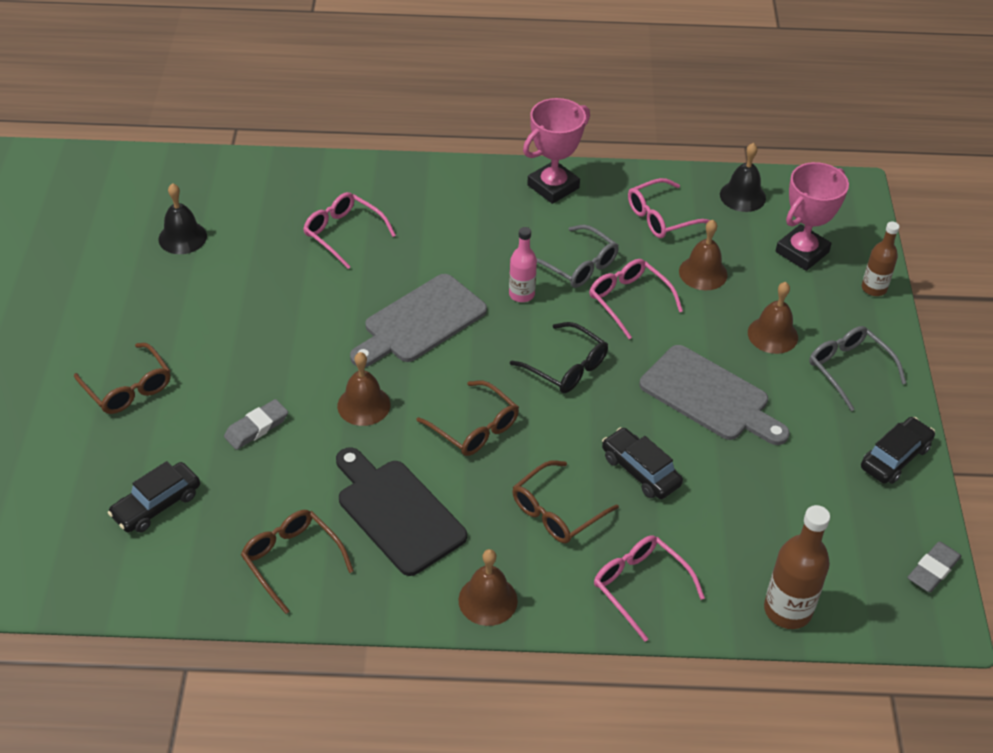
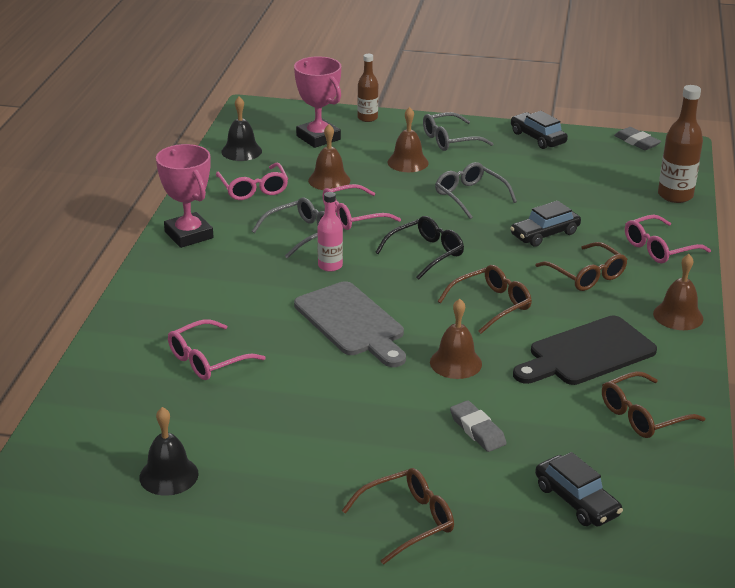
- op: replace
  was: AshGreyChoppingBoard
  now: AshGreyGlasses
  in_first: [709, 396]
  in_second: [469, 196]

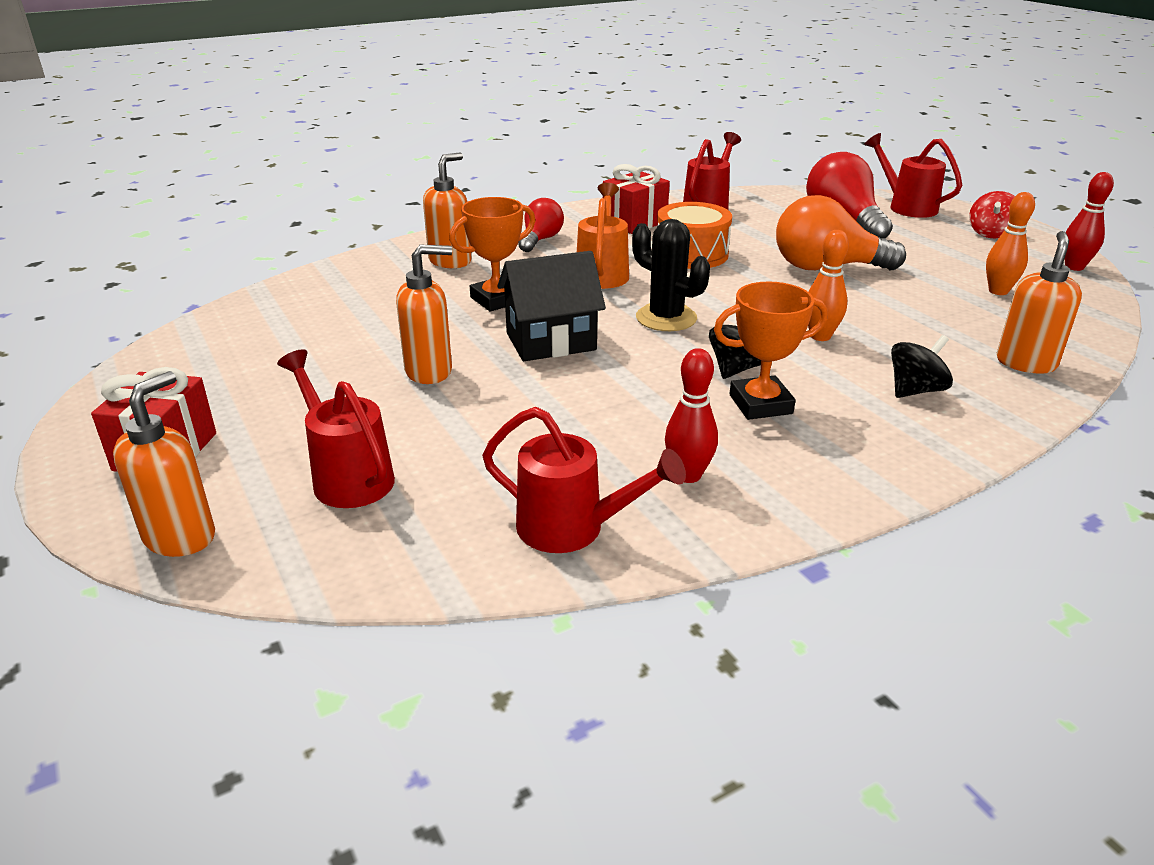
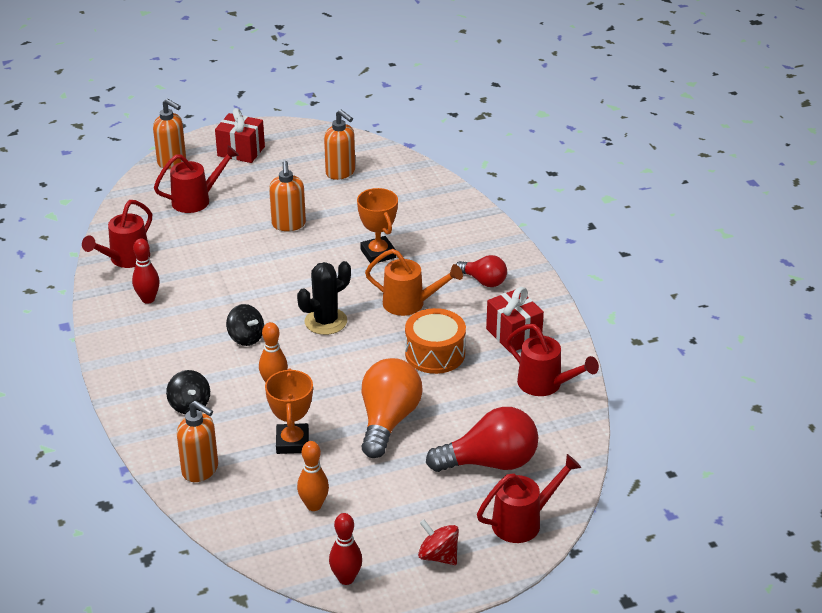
- op: move
  was: OrangeColouredPumpBottle
  in_first: [450, 261]
  in_second: [340, 172]
- op: delete
  was: JetBlackCottage
  in_first: [551, 341]
- op: move
  was: OrangeColouredAwardCup
  in_first: [760, 404]
  in_second: [292, 442]

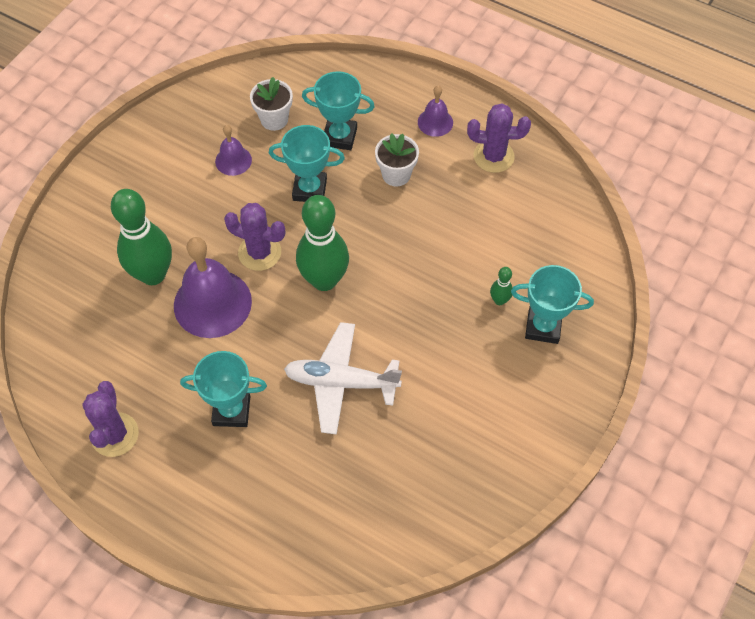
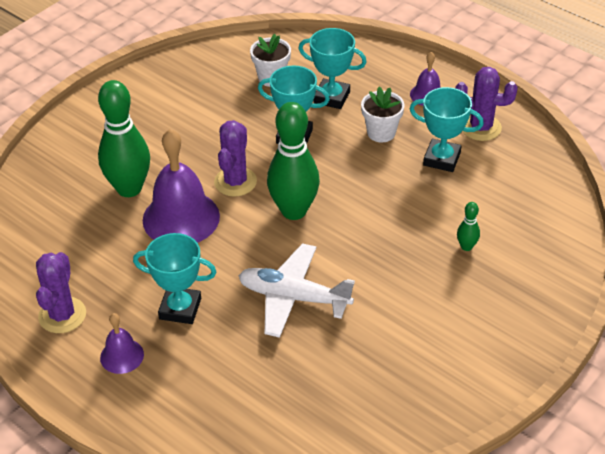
- op: move
  was: PurpleSchoolBell
  in_first: [233, 160]
  in_second: [122, 356]
- op: rotate
  was: PurpleSaguaroCactus
  in_first: [259, 252]
  in_second: [235, 182]
  clockwise: 75
- op: move
  was: AquaAwardCup
  in_first: [543, 327]
  in_second: [441, 159]

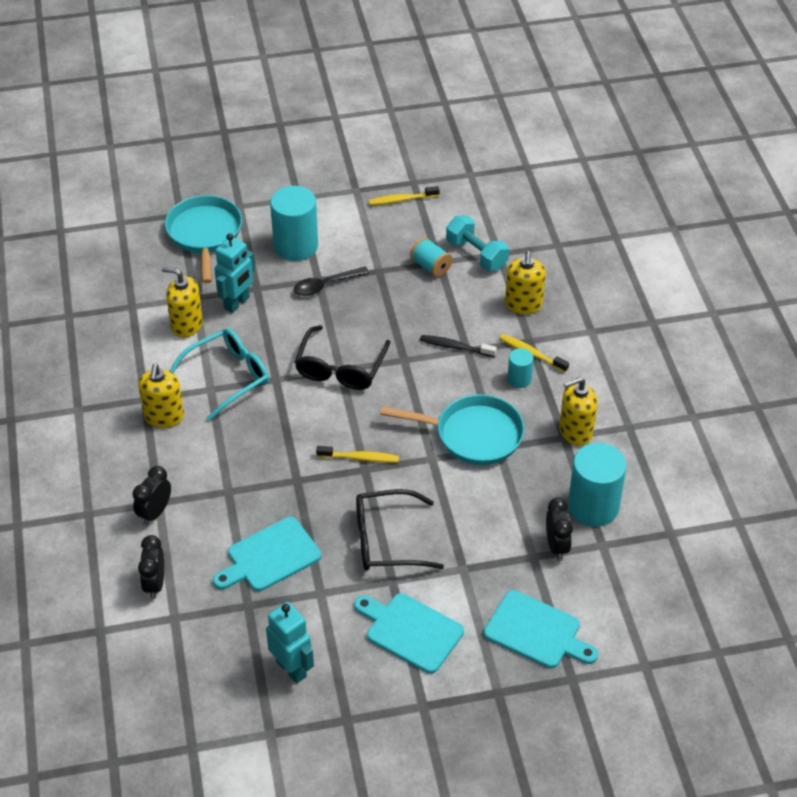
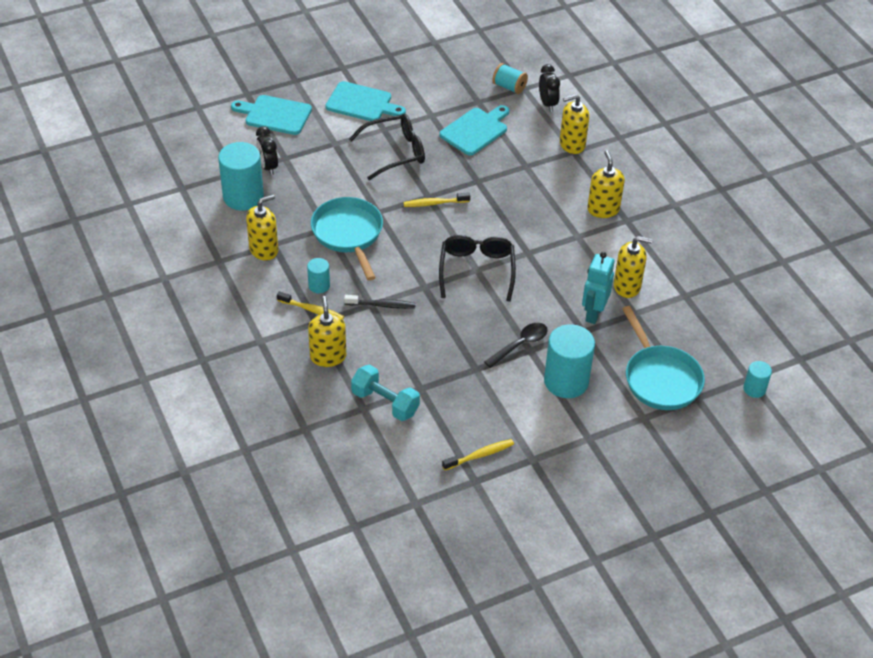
- op: replace
  was: JetBlackBedsideClock
  now: BrightYellowPumpBottle
  in_first: [155, 513]
  in_second: [572, 144]
- op: delete
  was: AquaGlasses
  in_first: [229, 376]
- op: delete
  was: AquaToyRobot
  in_first: [292, 668]
- op: rotate
  was: AquaPan
  in_first: [473, 435]
  in_second: [348, 234]
  clockwise: 75
- op: move
  was: AquaSpool
  in_first: [431, 266]
  in_second: [509, 87]
- op: insert
  now: AquaCylinder
  in_second: [754, 389]

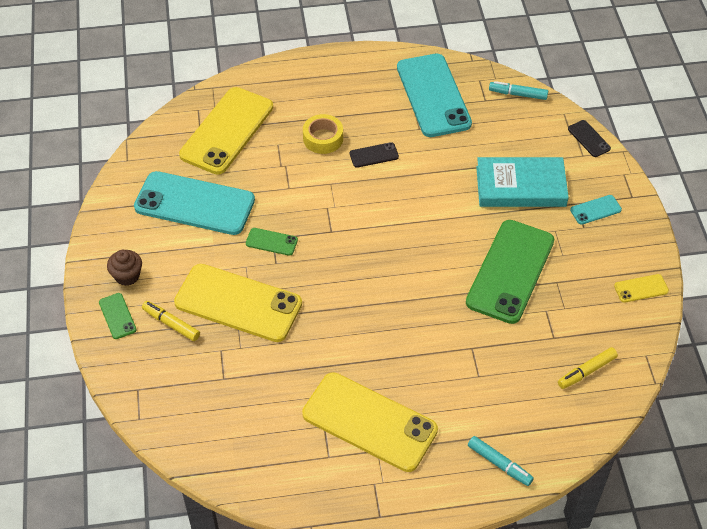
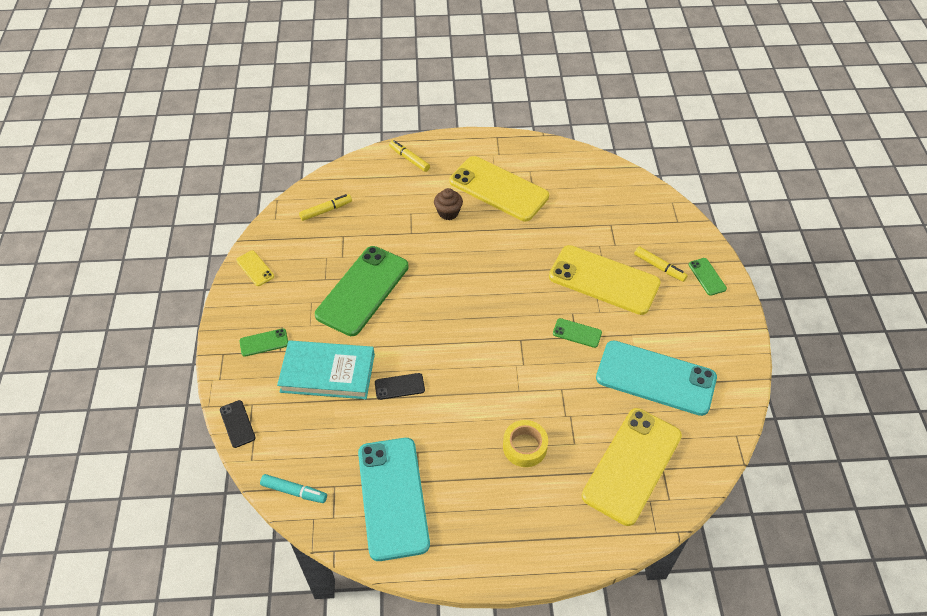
- op: move
  was: DarkBrownCupcake
  in_first: [127, 276]
  in_second: [448, 212]
- op: move
  was: JetBlackSmartphone
  in_first: [374, 155]
  in_second: [399, 386]
- op: recolor
  was: AquaMarkerPen
  now: BrightYellowMarkerPen
  in_first: [499, 464]
  in_second: [409, 159]
- op: recolor
  was: AquaSmartphone
  now: GreenSmartphone
  in_first: [595, 210]
  in_second: [264, 342]
- op: rotate
  was: BrightYellowSmartphone
  in_first: [641, 288]
  in_second: [255, 268]
  clockwise: 60

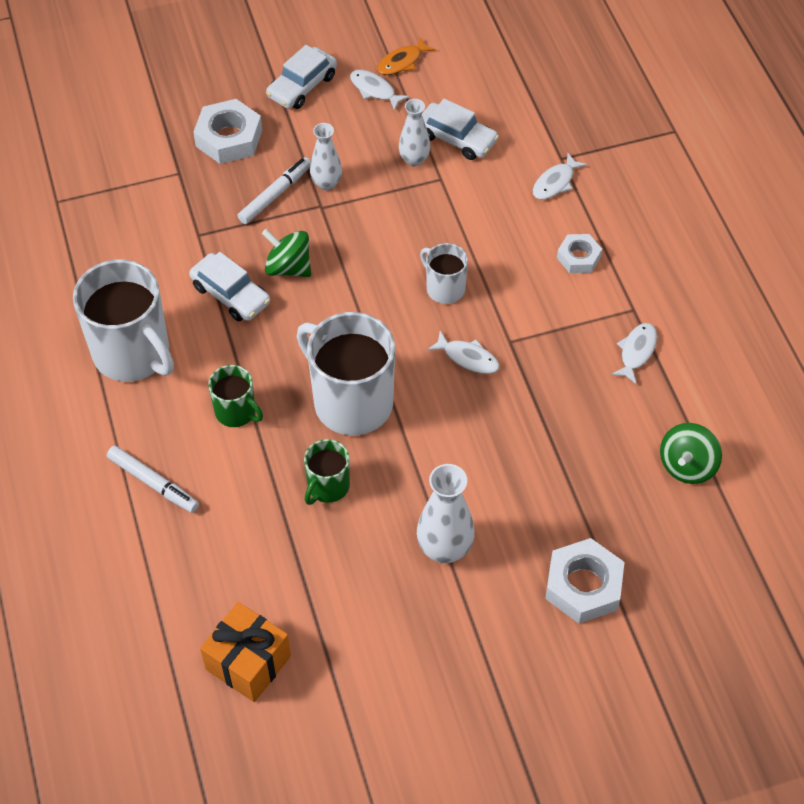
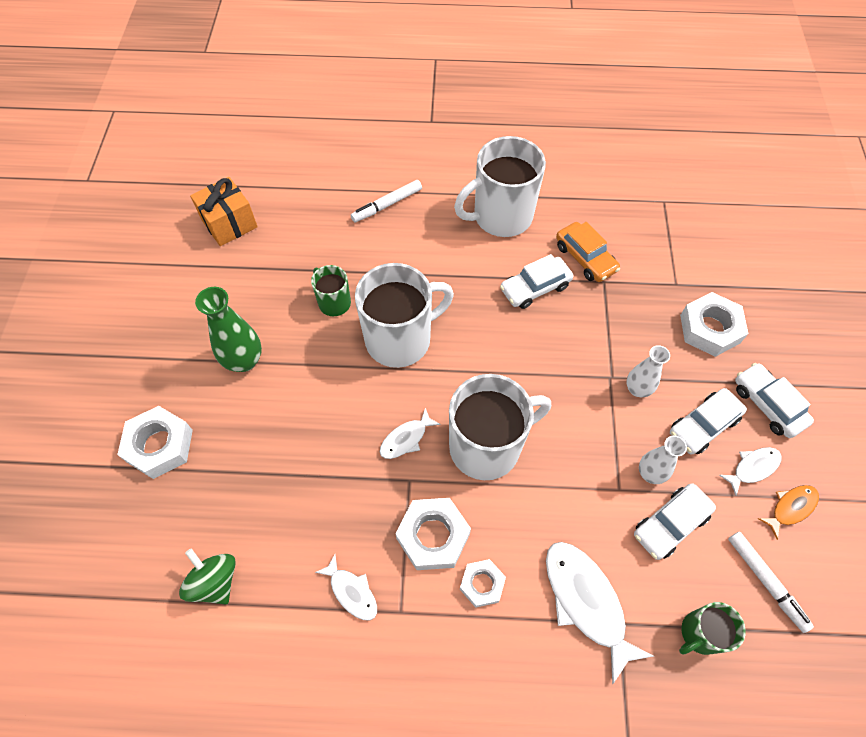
- op: move
  was: GreenTeaMug
  in_first: [236, 412]
  in_second: [700, 633]
- op: move
  was: PureWhiteMarkerPen
  in_first: [275, 195]
  in_second: [766, 581]
- op: delete
  was: GreenToyTop
  in_first: [288, 267]
- op: rotate
  was: OrangeColouredFish
  in_first: [402, 62]
  in_second: [790, 508]
  clockwise: 75
- op: recolor
  was: PureWhiteTallVase
  now: GreenTallVase
  in_first: [444, 548]
  in_second: [244, 360]
- op: resize
  was: PureWhiteTeaMug
  in_first: [444, 288]
  in_second: [487, 446]
  ratio: 1.95
- op: resize
  was: PureWhiteFish
  in_first: [555, 182]
  in_second: [586, 602]
  ratio: 1.81
- op: insert
  now: PureWhiteHexNut
  in_second: [433, 536]
- op: insert
  now: OrangeColouredCar
  in_second: [585, 258]
- op: insert
  now: PureWhiteCar
  in_second: [703, 425]

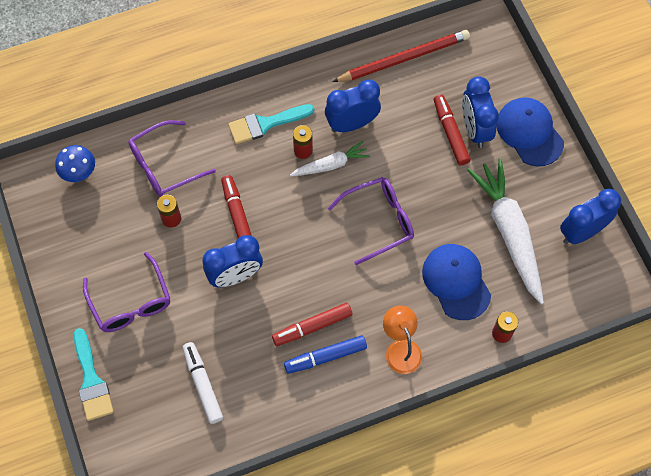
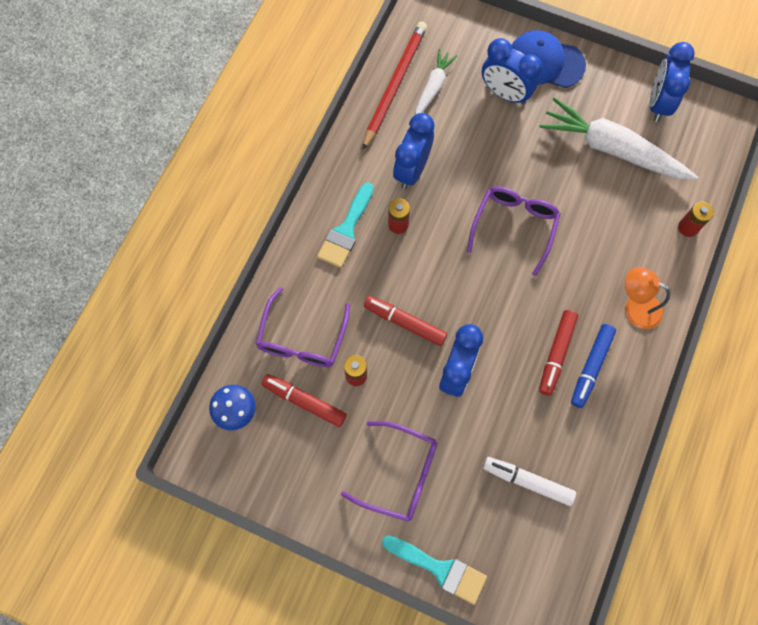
- op: move
  was: PureWhiteToyCarrot
  in_first: [331, 165]
  in_second: [433, 87]
- op: delete
  was: RoyalBlueCap
  in_first: [456, 282]
- op: move
  was: RedMarkerPen
  in_first: [450, 133]
  in_second: [304, 401]

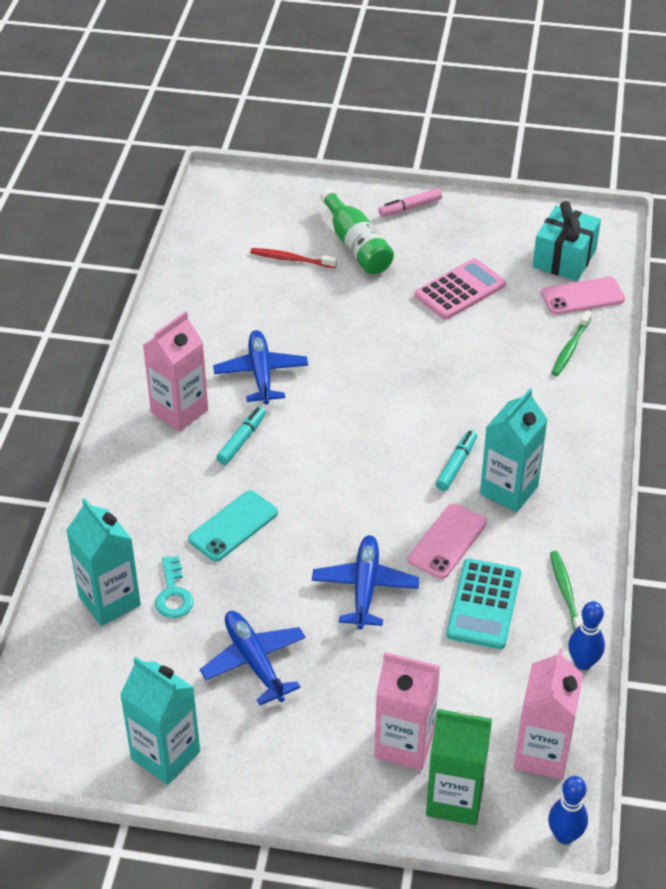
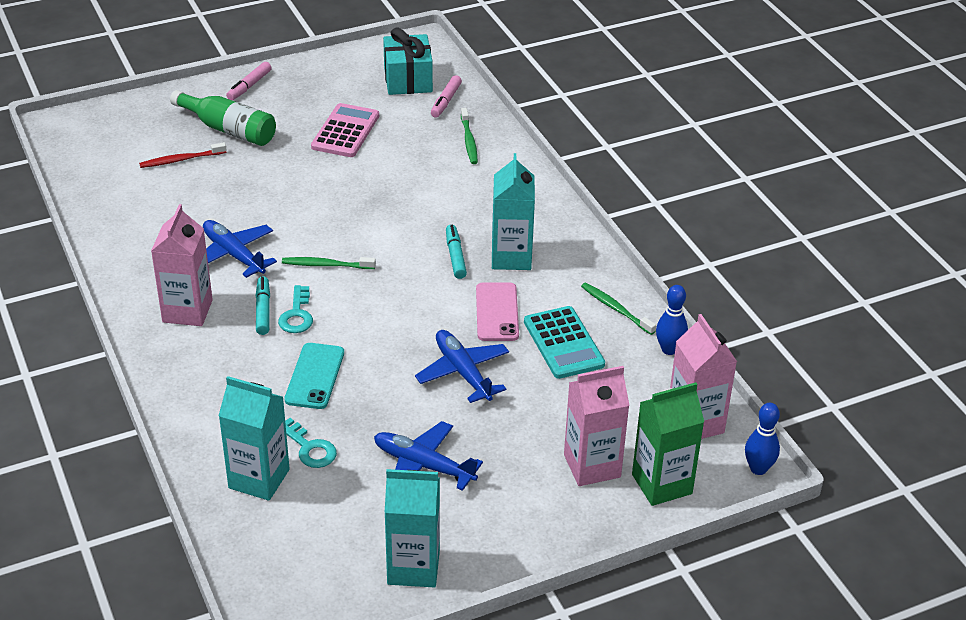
- op: replace
  was: RosePinkSmartphone
  now: RosePinkMarkerPen
  in_first: [582, 296]
  in_second: [445, 101]
- op: insert
  now: AquaLatchkey
  in_second: [297, 315]
- op: insert
  now: GreenToothBrush
  in_second: [326, 265]

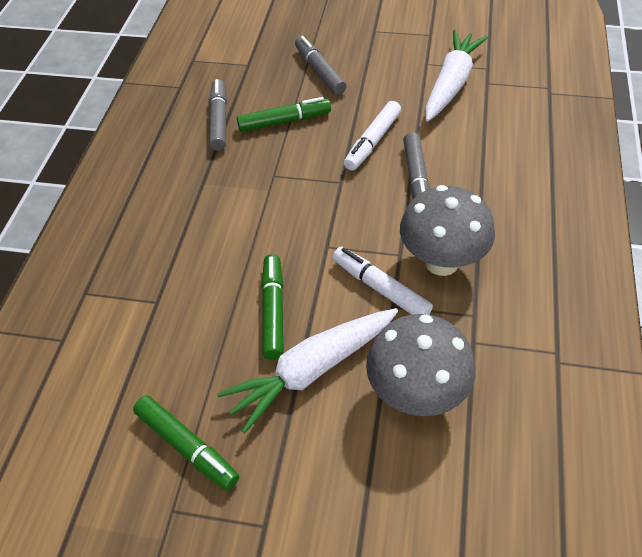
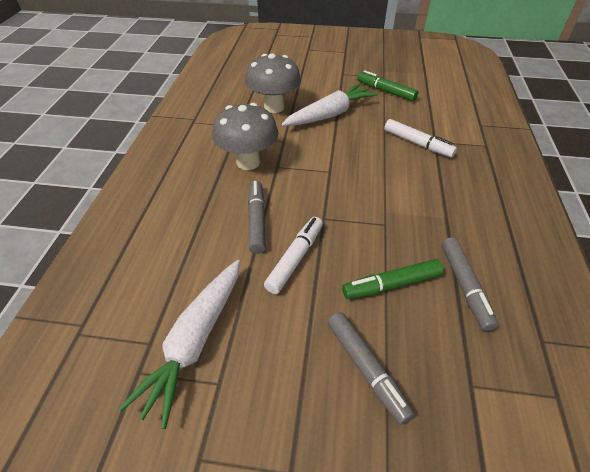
- op: delete
  was: GreenMarkerPen
  in_first: [273, 311]
- op: move
  was: PureWhiteMarkerPen
  in_first: [380, 288]
  in_second: [417, 144]

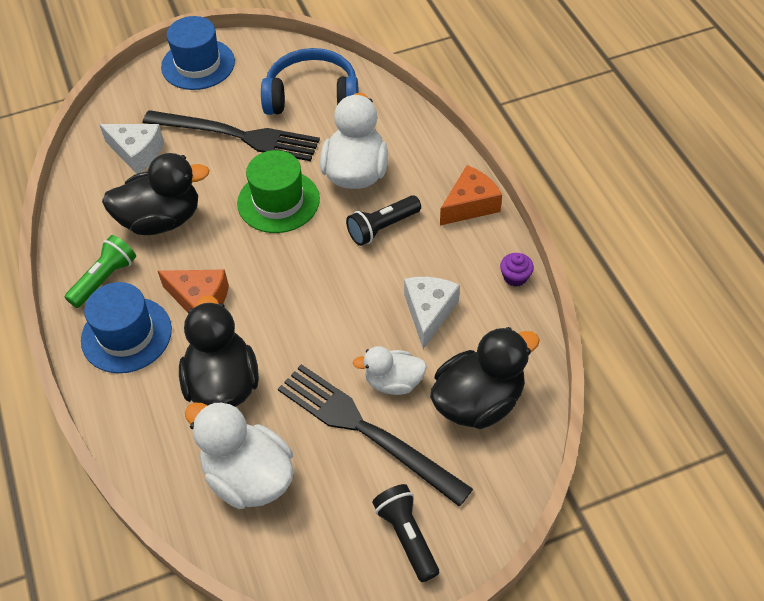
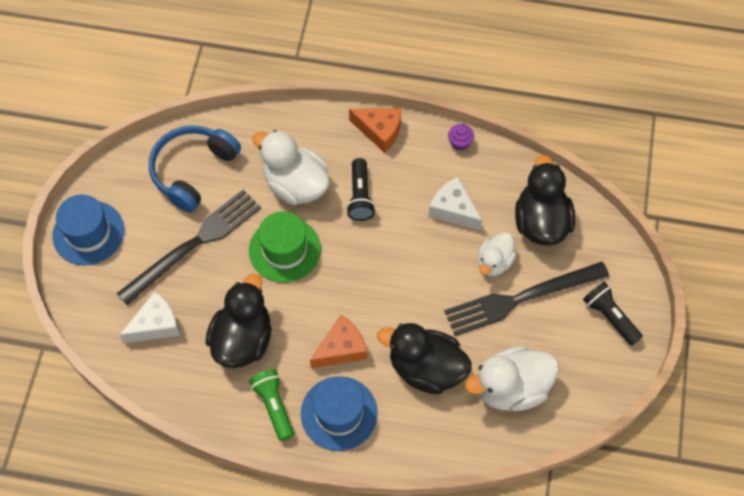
- op: rotate
  was: JetBlackFlashlight
  in_first: [407, 536]
  in_second: [610, 317]
  clockwise: 45
- op: rotate
  was: OrangeColouredCheese
  in_first: [470, 205]
  in_second: [379, 131]
  clockwise: 120

